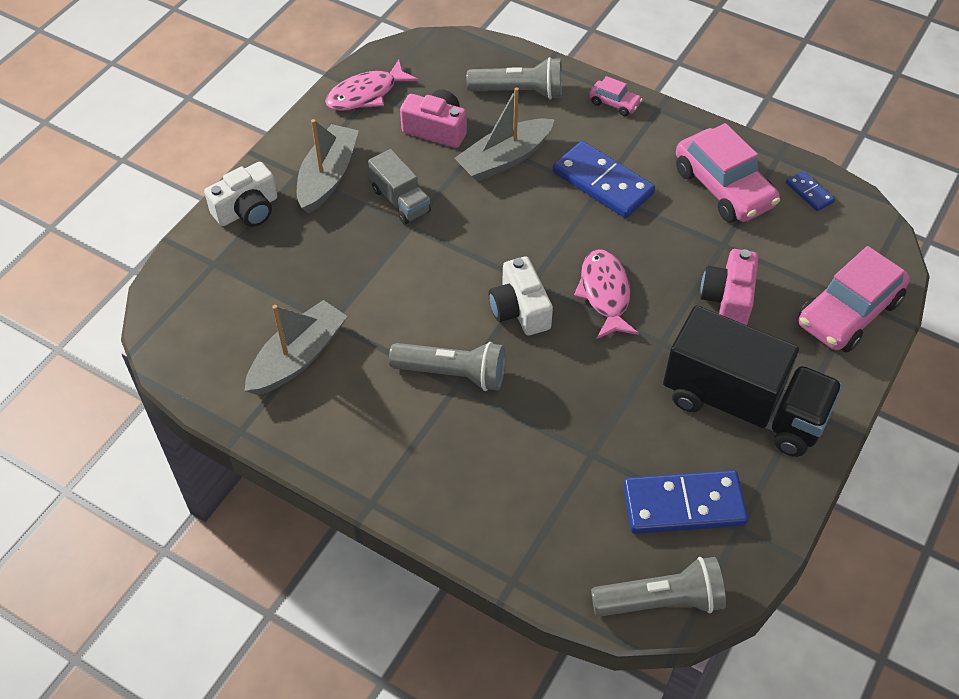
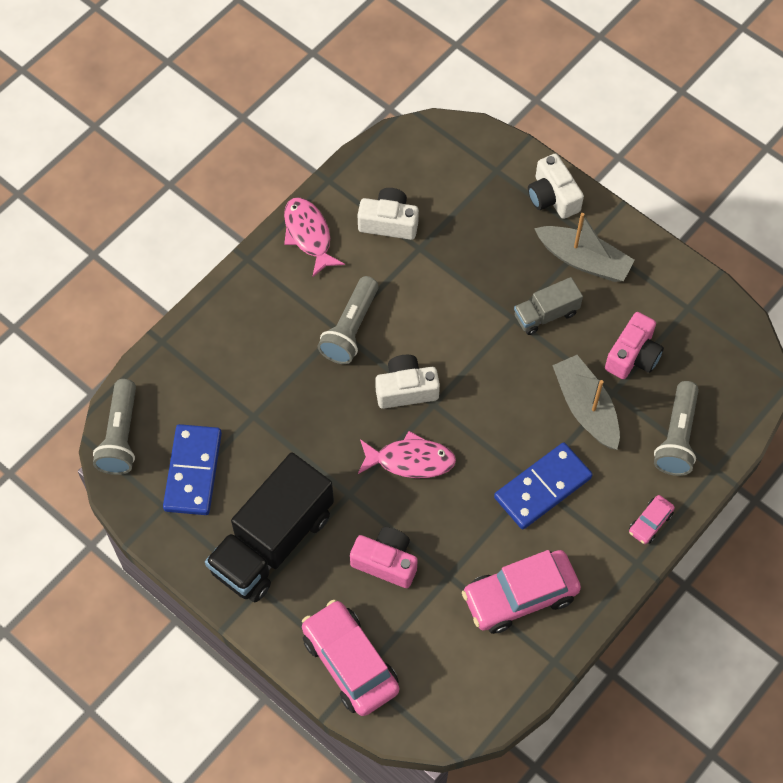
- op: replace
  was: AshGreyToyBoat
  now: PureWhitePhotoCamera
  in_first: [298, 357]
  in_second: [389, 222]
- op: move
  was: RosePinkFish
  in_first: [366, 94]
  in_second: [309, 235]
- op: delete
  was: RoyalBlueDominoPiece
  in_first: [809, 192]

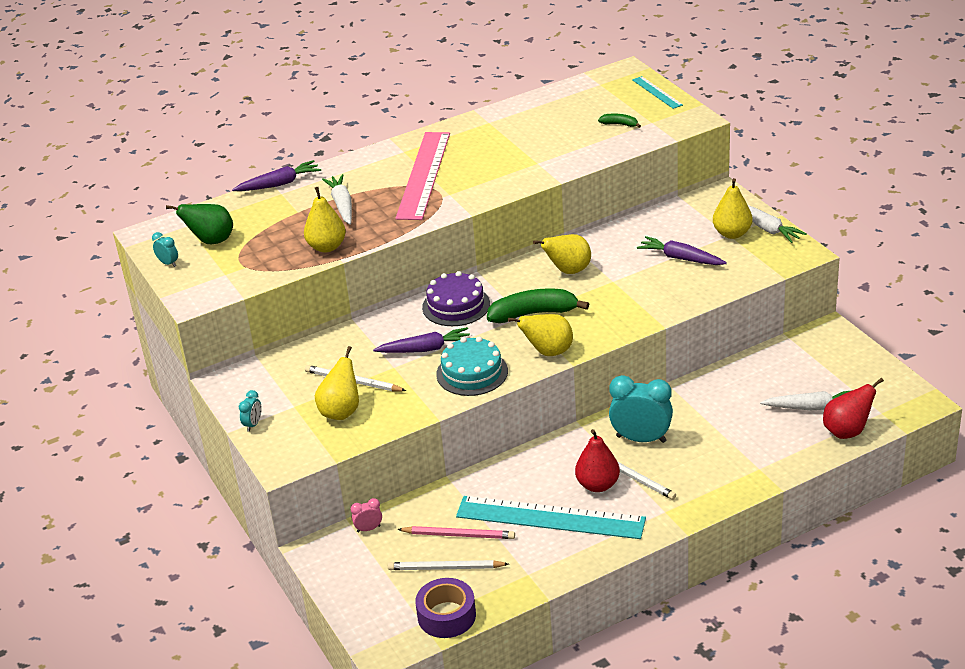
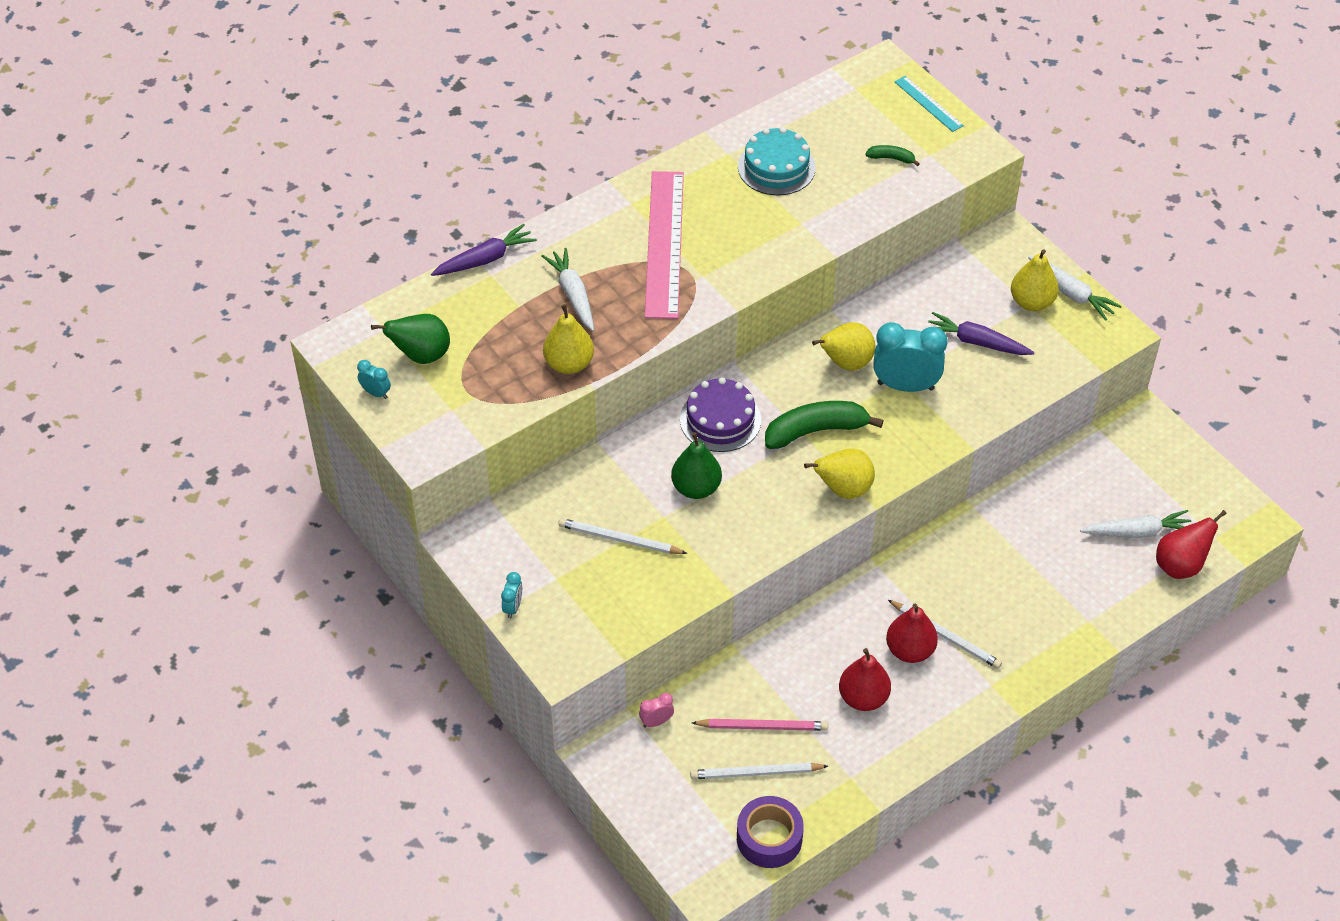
- op: delete
  was: BrightYellowToyPear
  in_first: [341, 411]
- op: replace
  was: PurpleToyCarrot
  now: GreenToyPear
  in_first: [425, 349]
  in_second: [696, 488]
- op: move
  was: AquaLayerCake
  in_first: [472, 373]
  in_second: [776, 167]
- op: replace
  was: AquaRuler
  now: RedToyPear
  in_first: [550, 517]
  in_second: [863, 698]
- op: move
  was: AquaBedsideClock
  in_first: [641, 439]
  in_second: [905, 386]

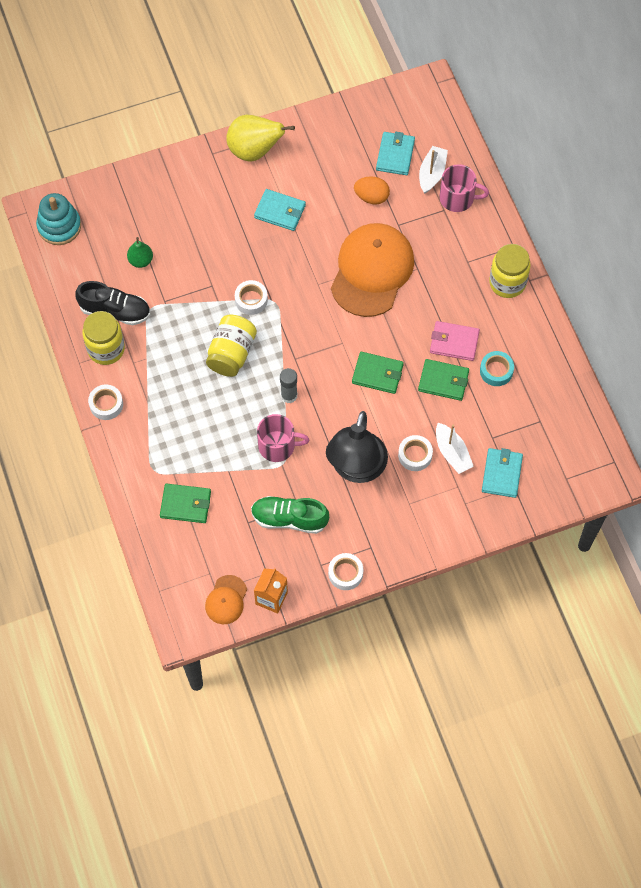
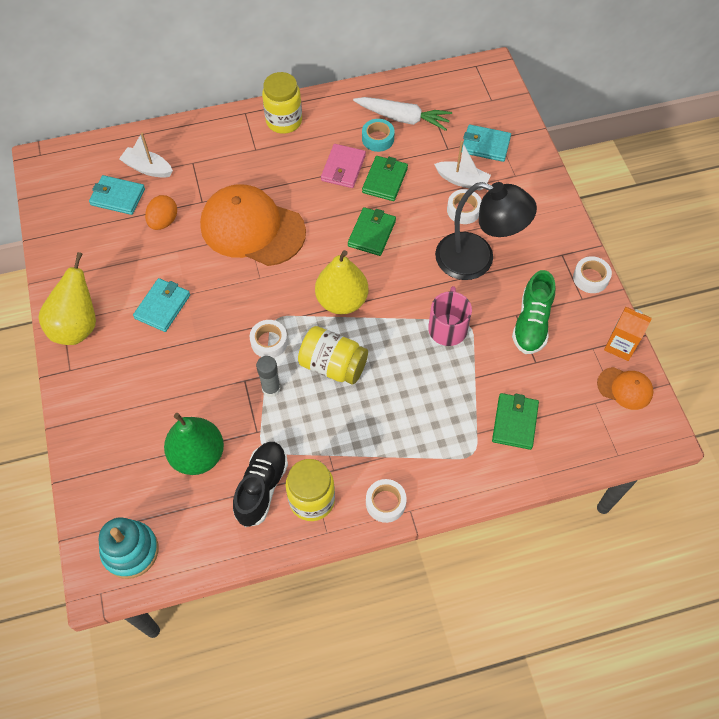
- op: resize
  was: GreenToyPear
  in_first: [141, 260]
  in_second: [198, 455]
  ratio: 1.84
- op: move
  was: AshGreyGlue
  in_first: [289, 396]
  in_second: [271, 389]
- op: rotate
  was: PureWhiteToyBoat
  in_first: [452, 453]
  in_second: [462, 180]
  clockwise: 45
- op: delete
  was: RosePinkTeaMug
  in_first: [457, 198]
- op: insert
  now: BrightYellowToyPear
  in_second: [342, 301]
- op: insert
  now: PureWhiteToyCarrot
  in_second: [403, 118]

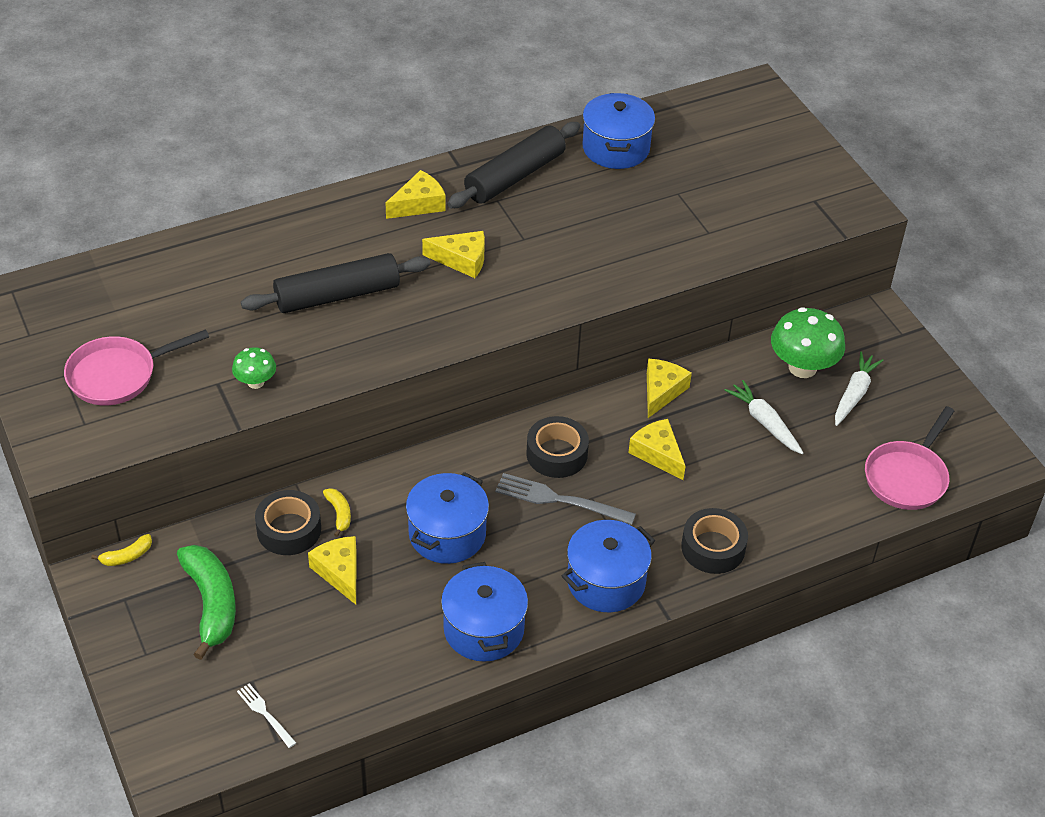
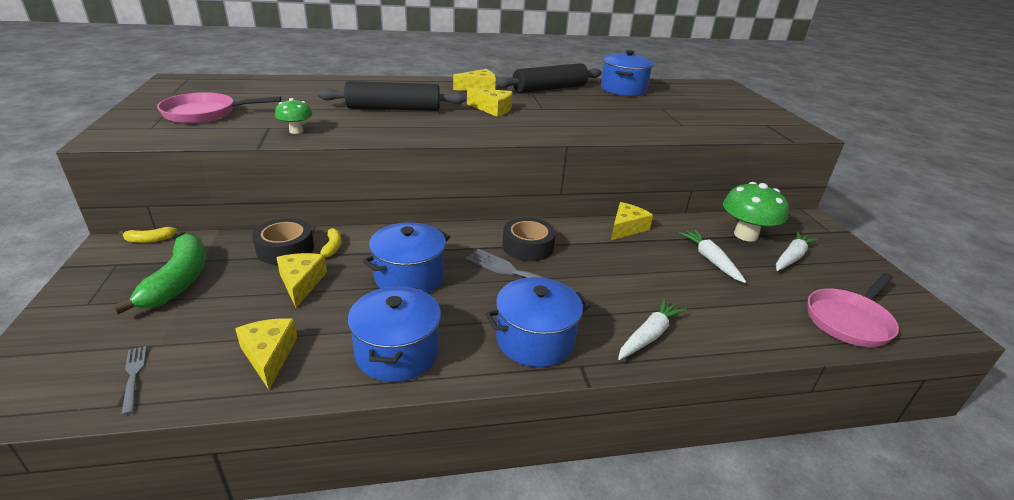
- op: recolor
  was: PureWhiteDinnerFork
  now: AshGreyDinnerFork
  in_first: [264, 713]
  in_second: [133, 376]
- op: move
  was: BrightYellowCheese
  in_first: [657, 454]
  in_second: [269, 355]
- op: replace
  was: JetBlackStickyTape
  now: PureWhiteToyCarrot
  in_first: [713, 548]
  in_second: [649, 335]

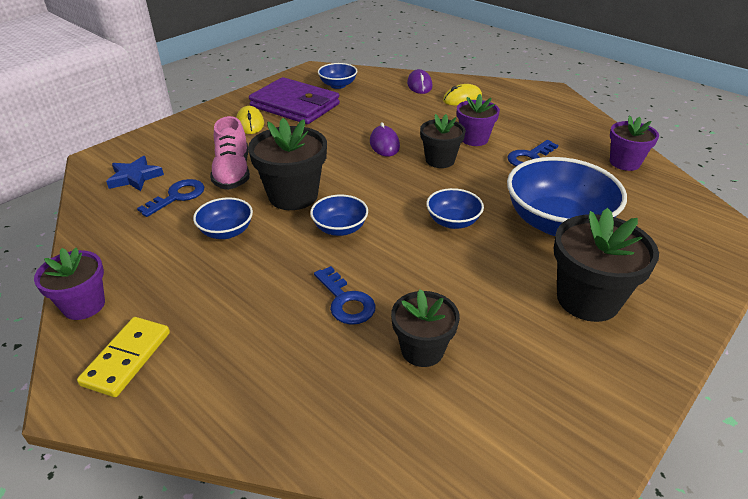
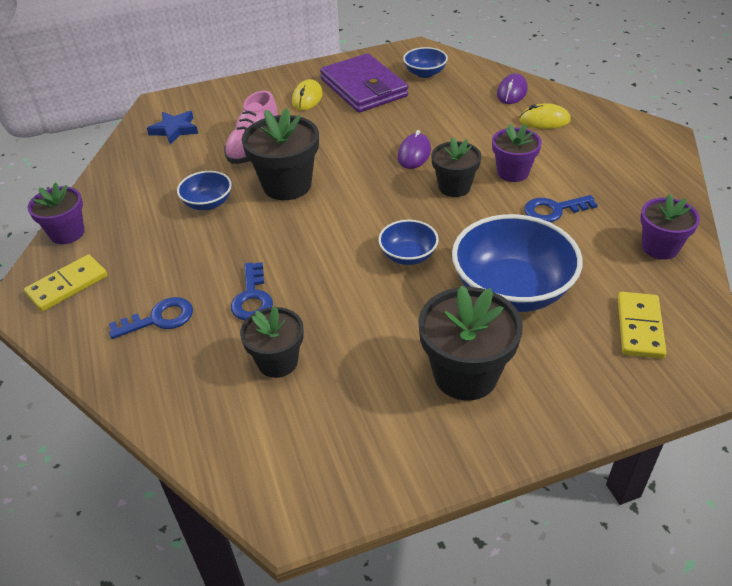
- op: move
  was: RoyalBlueLatchkey
  in_first: [177, 196]
  in_second: [159, 319]
- op: delete
  was: RoyalBlueDeepDish
  in_first: [340, 228]
- op: insert
  now: BrightYellowDominoPiece
  in_second: [640, 327]

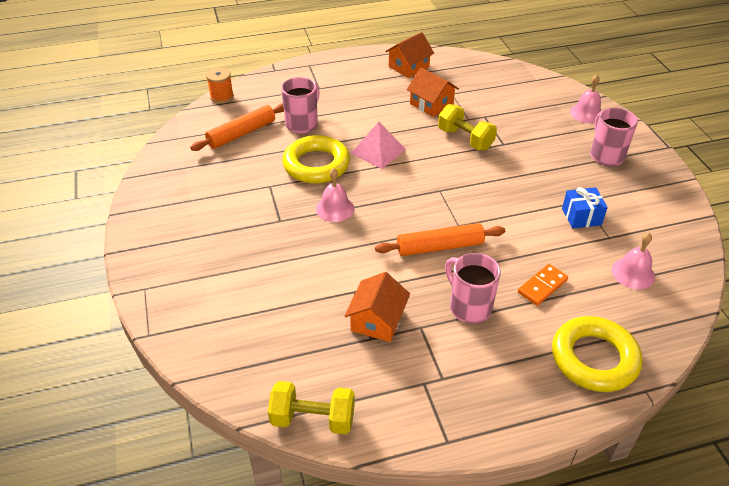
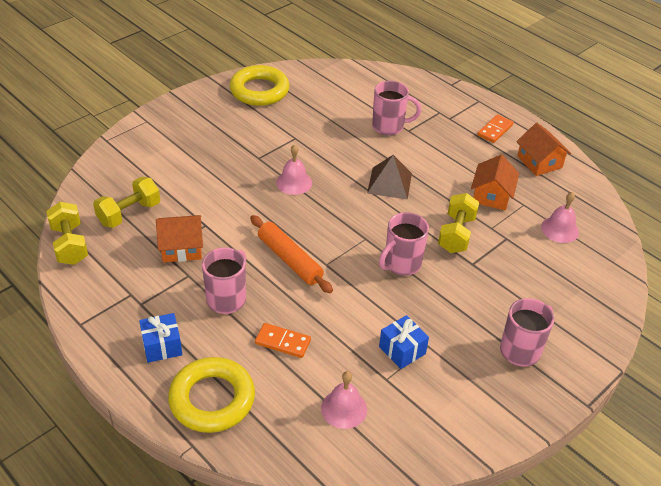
- op: delete
  was: OrangeColouredRollingPin
  in_first: [241, 133]
- op: delete
  was: OrangeColouredSpool
  in_first: [222, 97]
- op: move
  was: BrightYellowRing
  in_first: [316, 165]
  in_second: [259, 91]
- op: recolor
  was: RosePinkPyramidShape
  now: DarkBrownPyramidShape
  in_first: [378, 151]
  in_second: [389, 183]
- op: rotate
  was: OrangeColouredCottage
  in_first: [408, 67]
  in_second: [539, 162]
  clockwise: 45
- op: move
  was: RosePinkSchoolBell
  in_first: [586, 113]
  in_second: [560, 229]
- op: insert
  now: BrightYellowFreeWeight
  in_second: [129, 213]
- op: insert
  now: RoyalBluePresent
  in_second: [162, 346]
- op: insert
  now: RosePinkTeaMug
  in_second: [401, 264]
- op: insert
  now: OrangeColouredDominoPiece
  in_second: [495, 130]

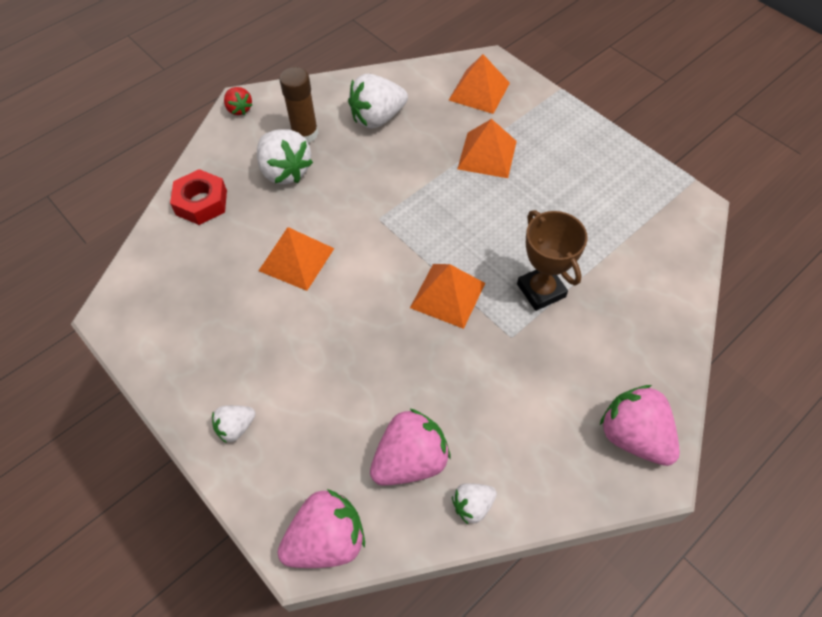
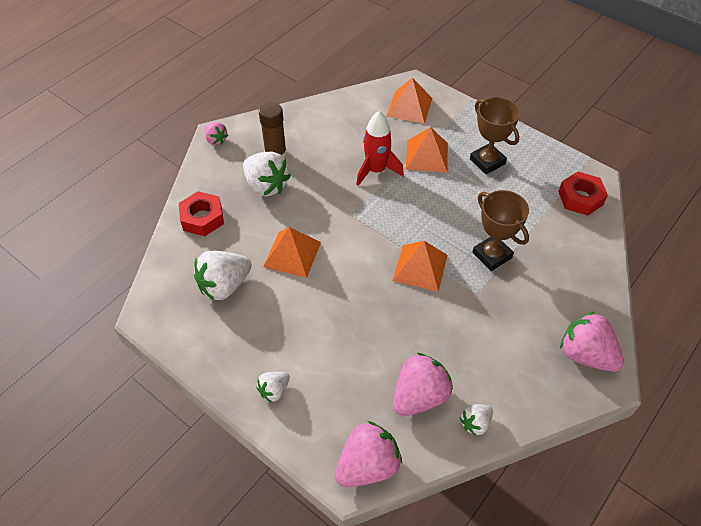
- op: recolor
  was: RedBerry
  now: RosePinkBerry
  in_first: [239, 109]
  in_second: [216, 140]
- op: move
  was: PureWhiteBerry
  in_first: [377, 118]
  in_second: [224, 286]
- op: insert
  now: RedRocket
  in_second: [376, 170]
- op: insert
  now: DarkBrownAwardCup
  in_second: [487, 161]
- op: insert
  now: RedHexNut
  in_second: [580, 198]

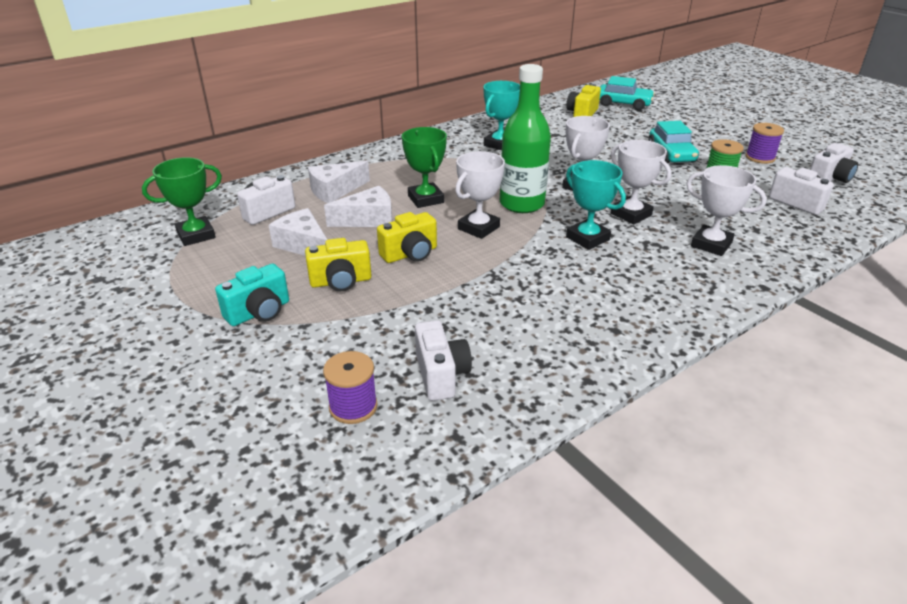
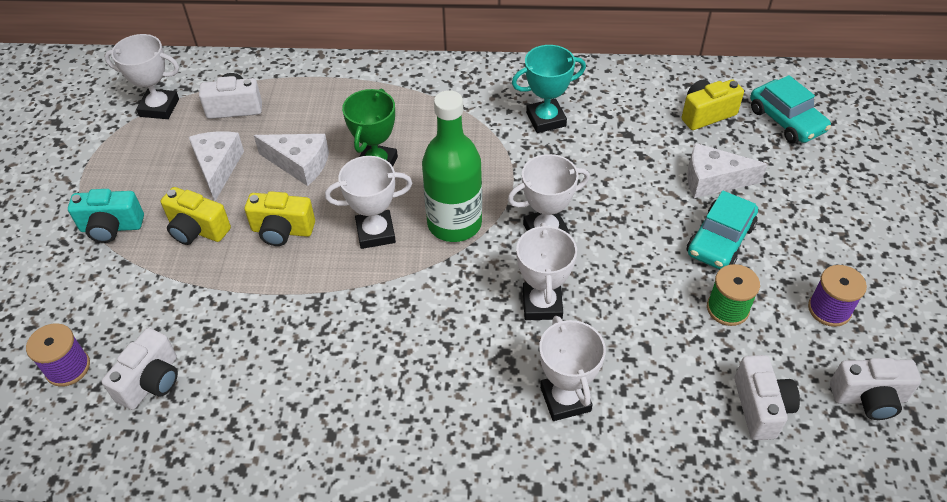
- op: recolor
  was: GreenAwardCup
  now: PureWhiteAwardCup
  in_first: [196, 235]
  in_second: [159, 108]
- op: move
  was: PureWhiteCheese
  in_first: [335, 190]
  in_second: [713, 180]
- op: delete
  was: AquaAwardCup
  in_first: [587, 238]

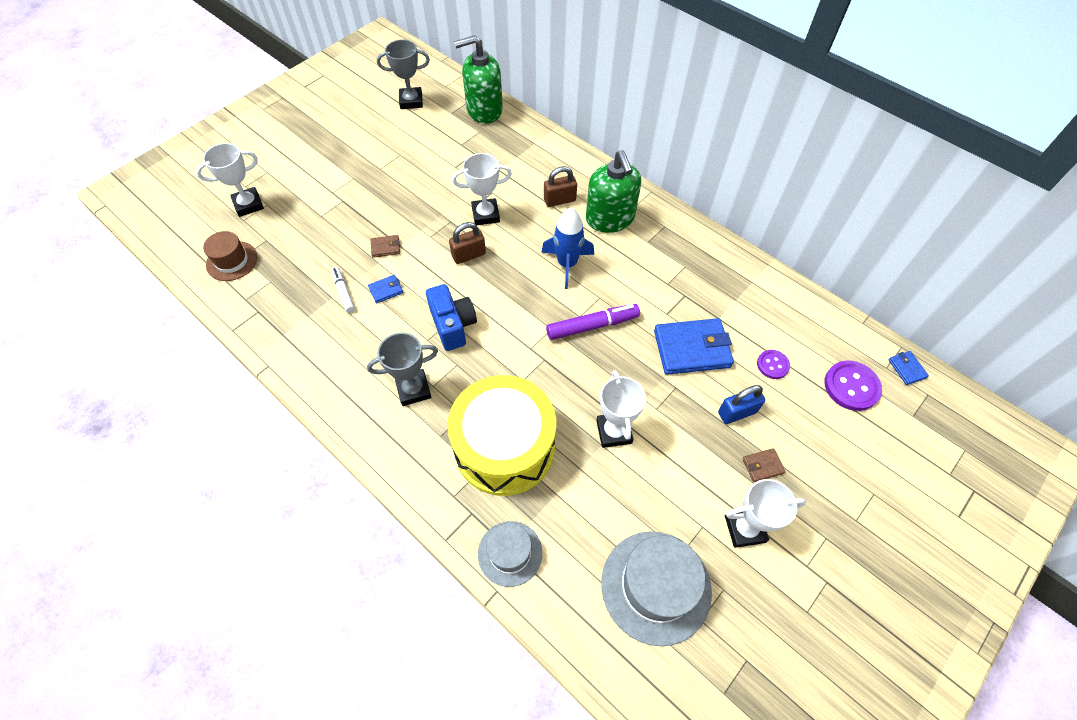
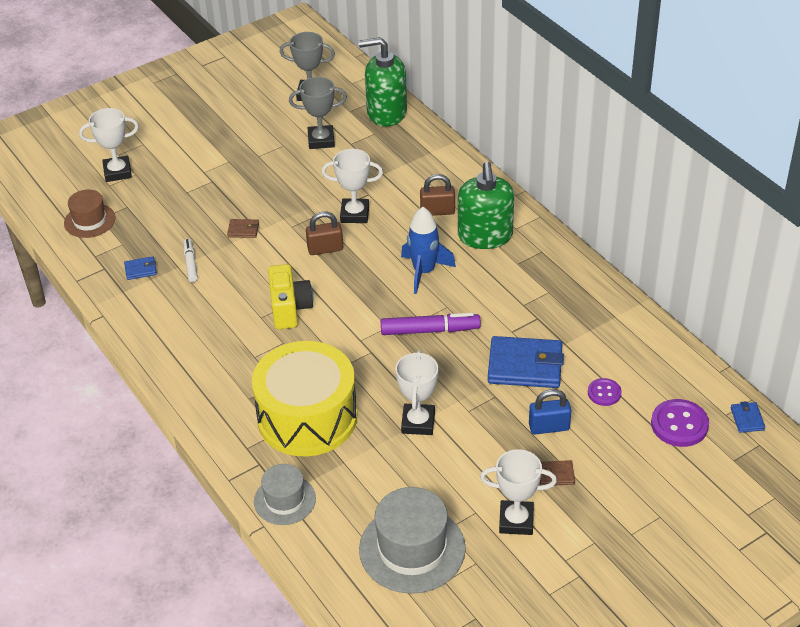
- op: move
  was: AshGreyAwardCup
  in_first: [413, 389]
  in_second: [321, 140]
- op: move
  was: RoyalBlueBillfold
  in_first: [386, 290]
  in_second: [141, 270]
- op: recolor
  was: RoyalBluePhotoCamera
  now: BrightYellowPhotoCamera
  in_first: [453, 325]
  in_second: [289, 309]

